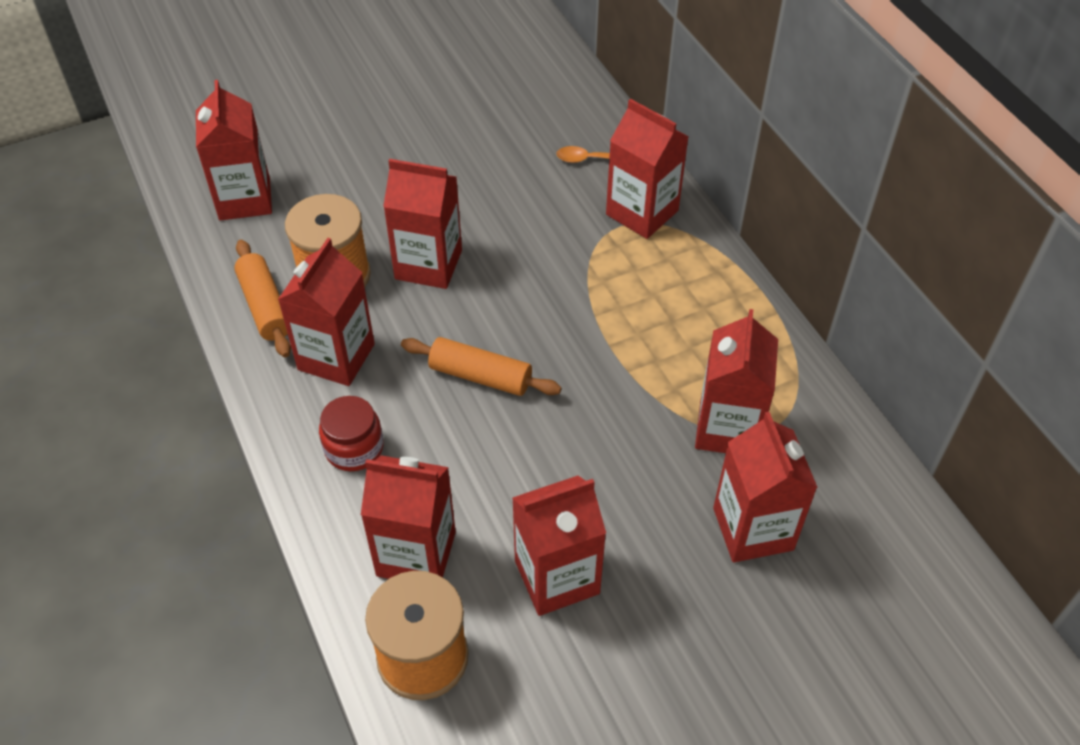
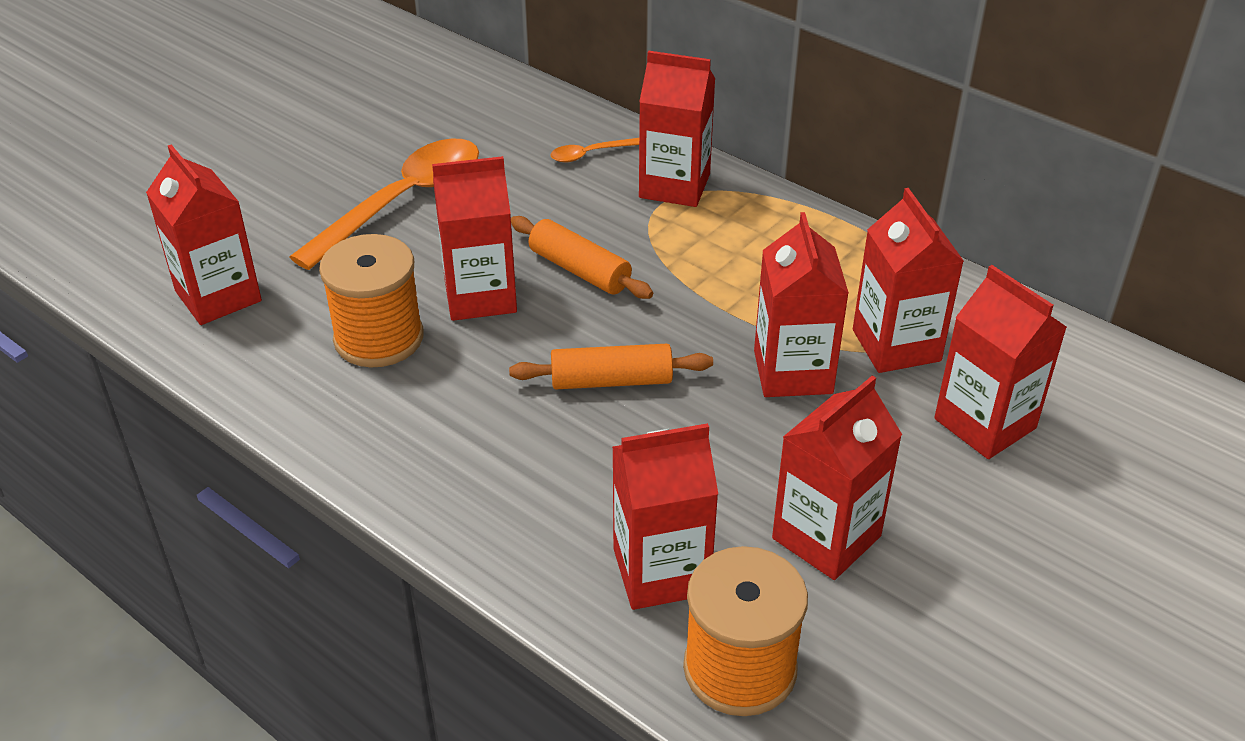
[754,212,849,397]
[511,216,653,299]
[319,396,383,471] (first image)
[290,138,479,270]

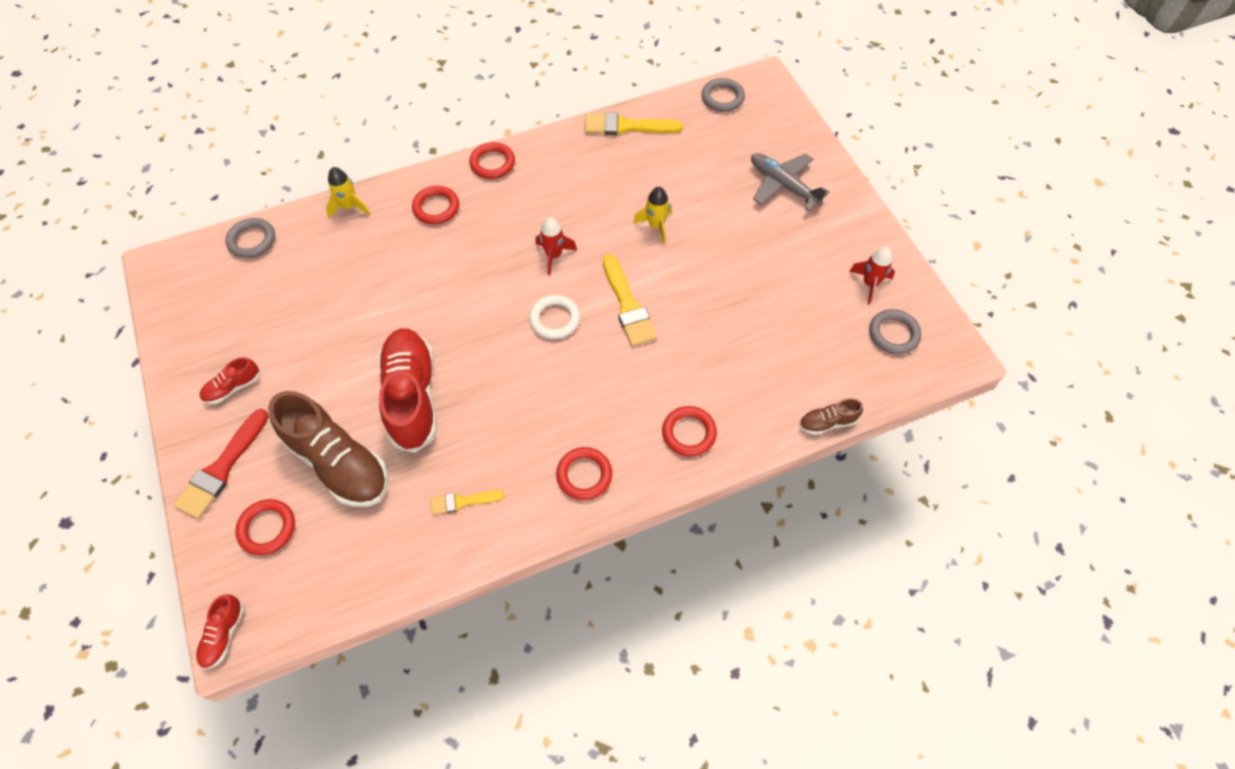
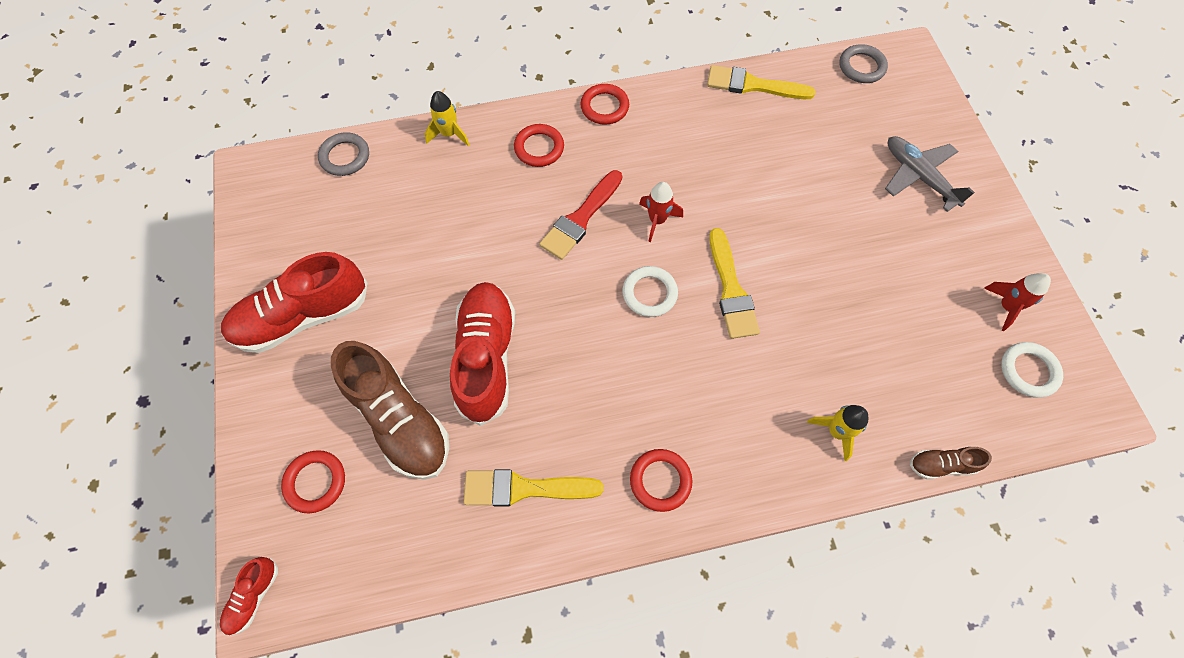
[807,405,868,461]
[1001,342,1063,398]
[221,252,367,353]
[662,406,717,457] (first image)
[540,170,622,260]
[464,469,604,506]

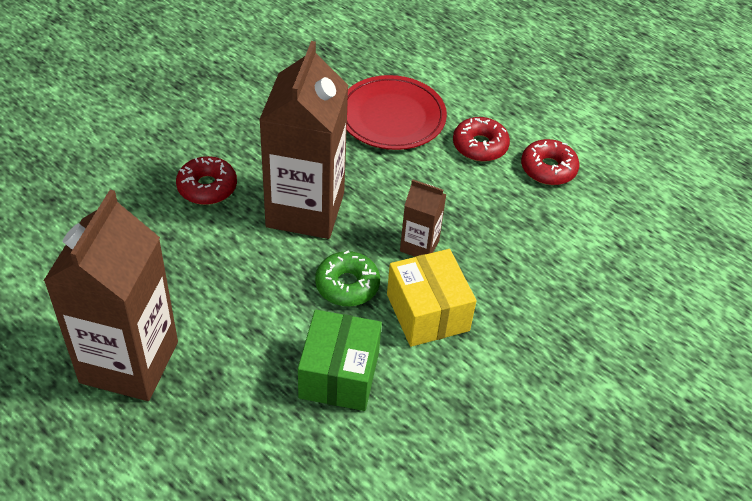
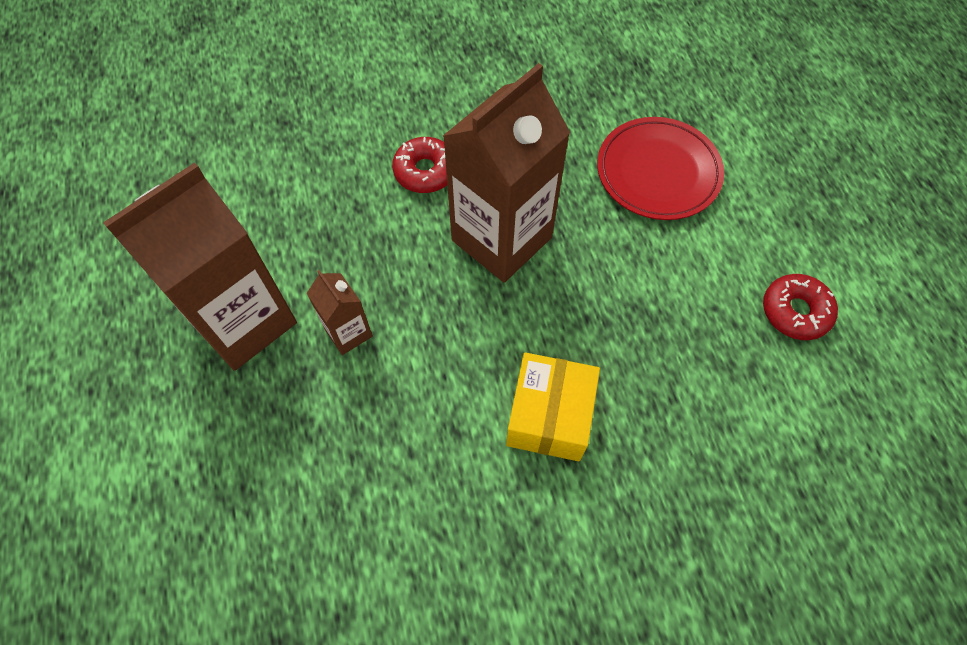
[453,117,510,162] (first image)
[307,270,373,355]
[315,250,380,306] (first image)
[298,310,382,411] (first image)

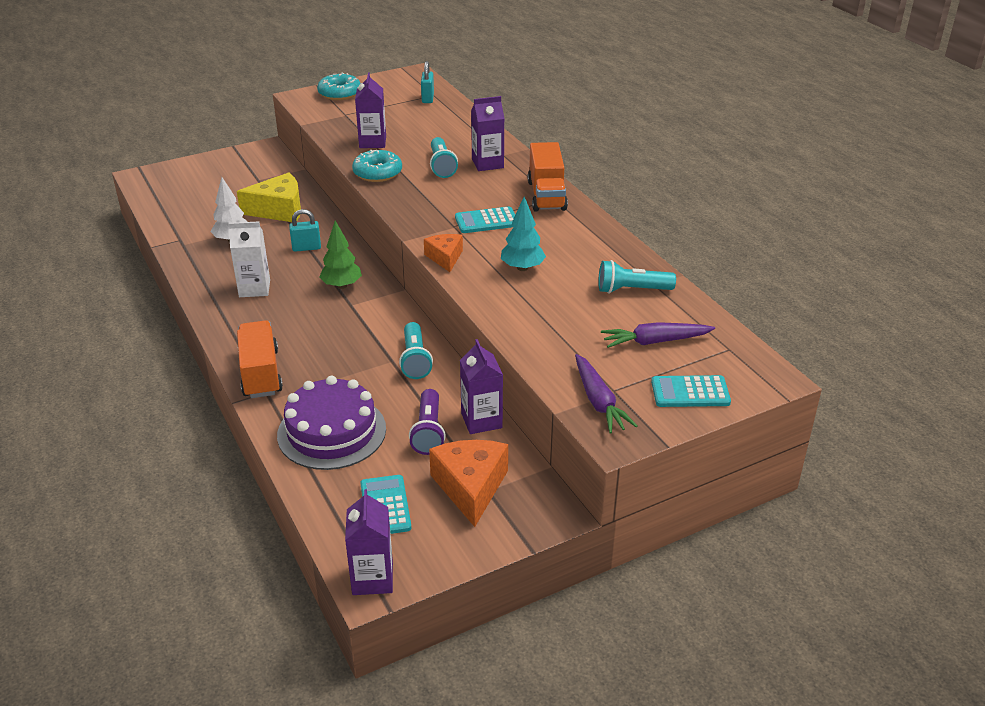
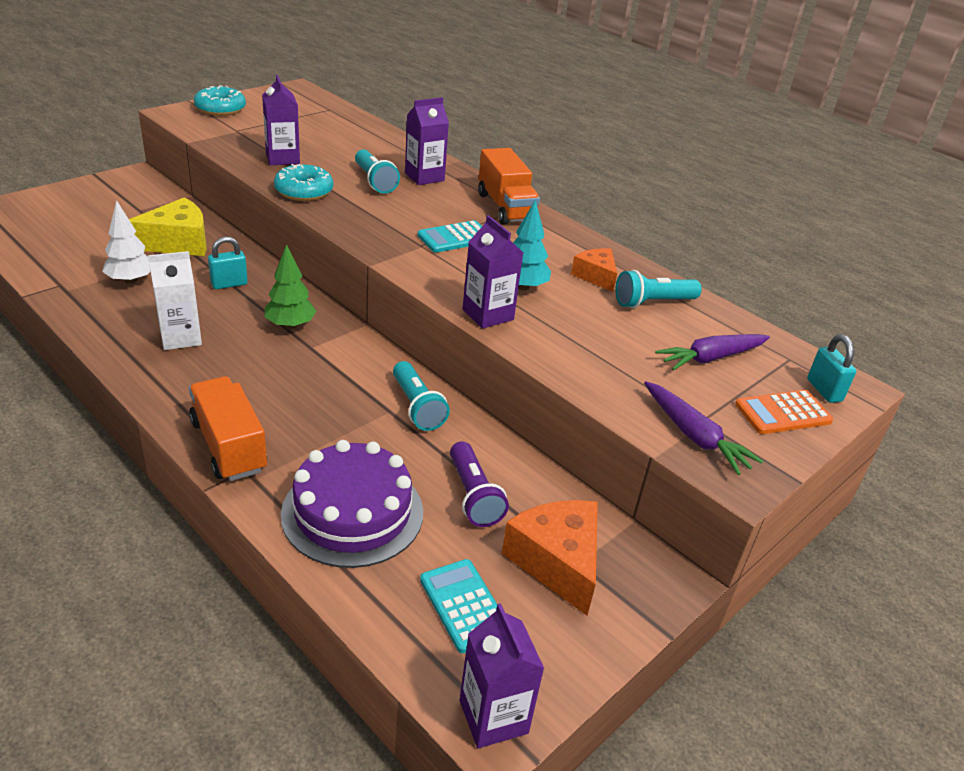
[807,334,856,403]
[571,248,617,292]
[463,215,523,329]
[735,390,833,434]

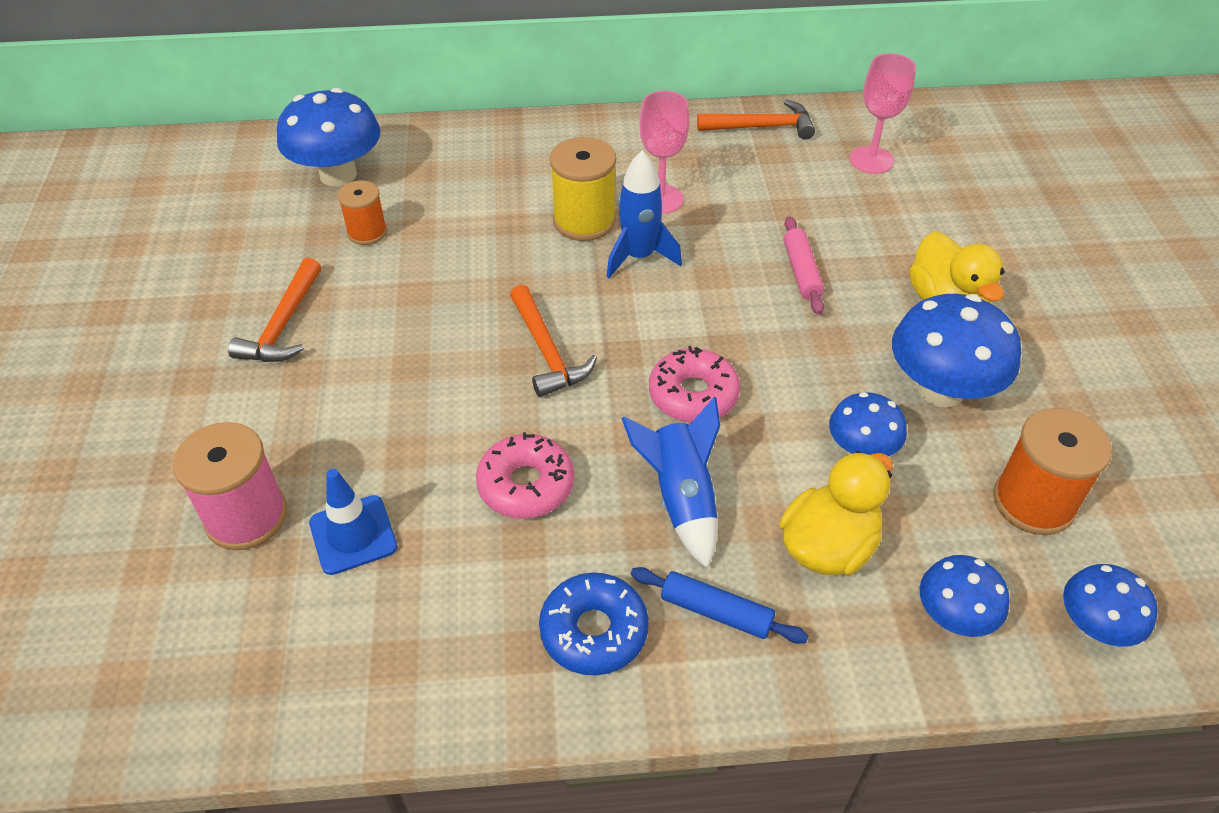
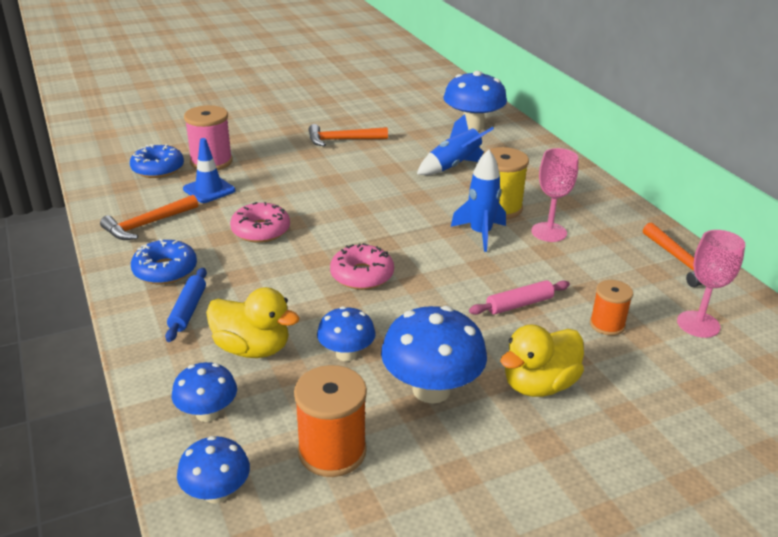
[590,280,633,336]
[100,195,198,240]
[417,114,494,175]
[130,144,184,178]

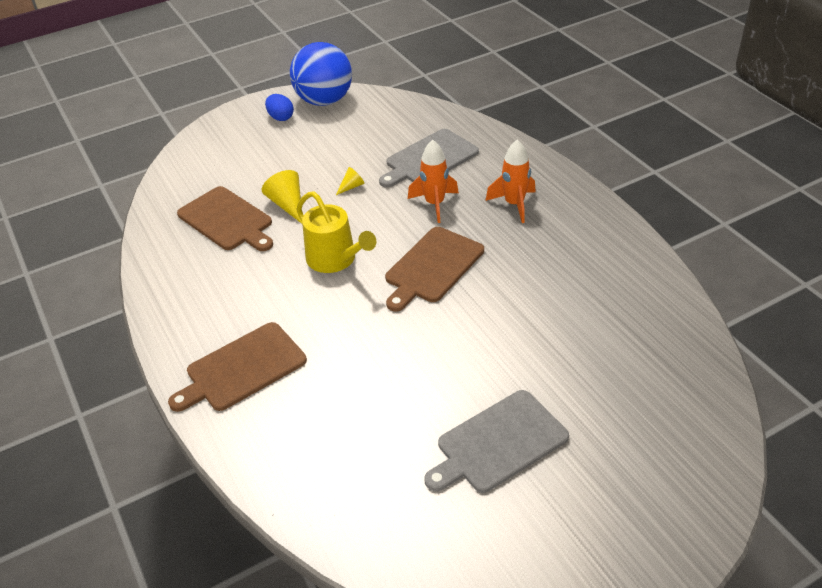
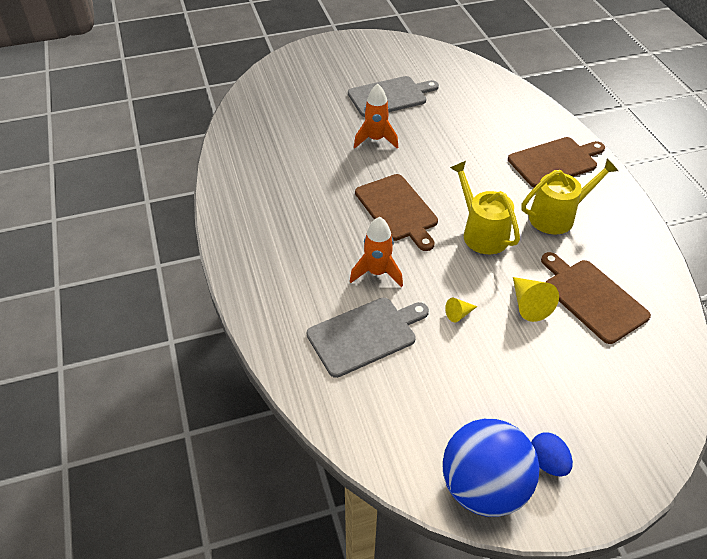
[354,84,398,149]
[355,174,438,251]
[521,159,618,234]

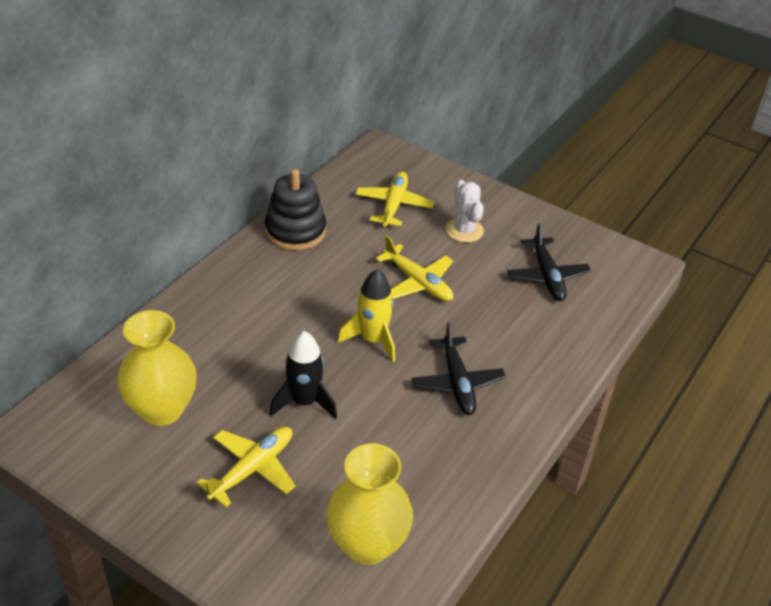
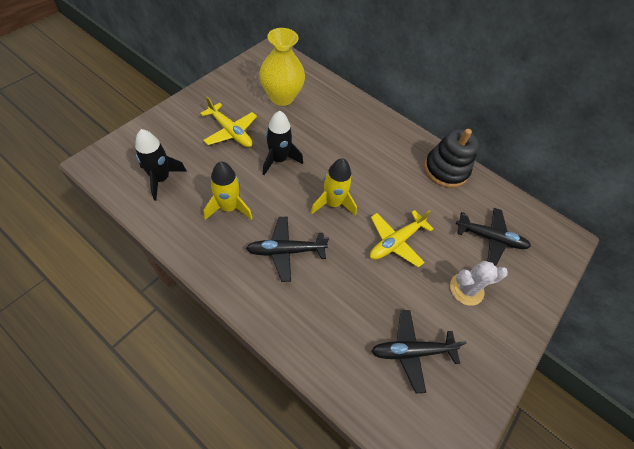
[456,208,531,266]
[135,129,187,201]
[204,161,253,220]

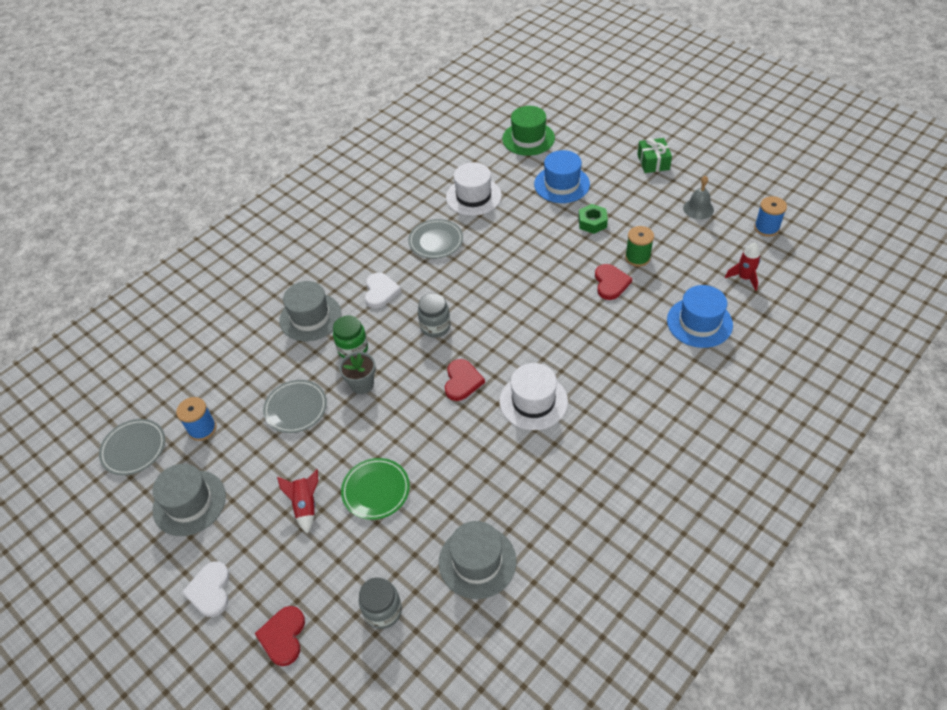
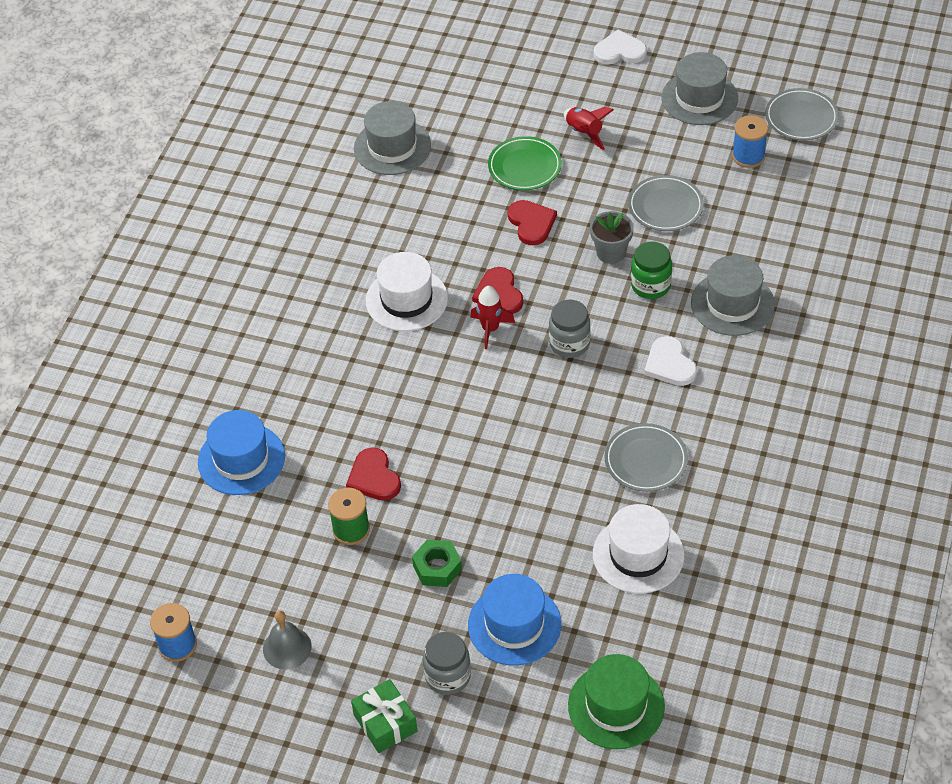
[470,286,515,349]
[594,30,647,65]
[423,632,471,695]
[508,200,557,245]

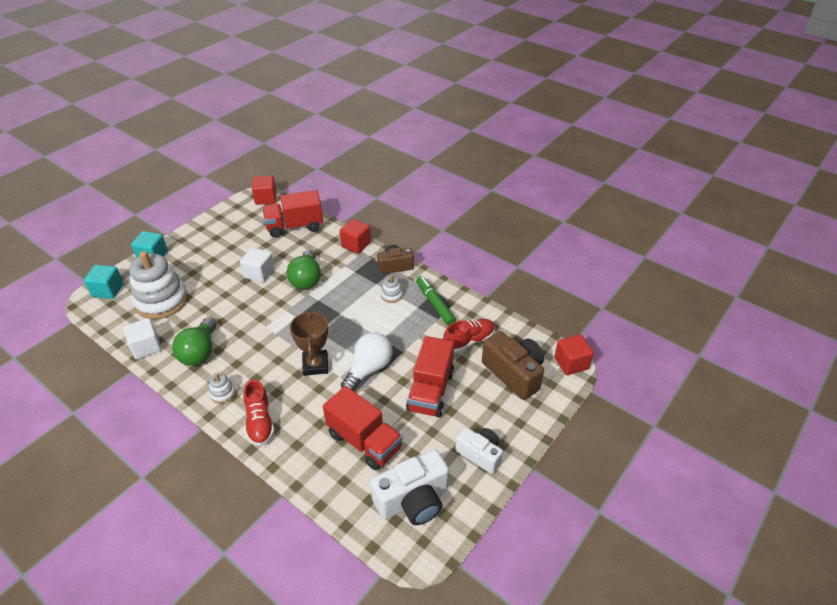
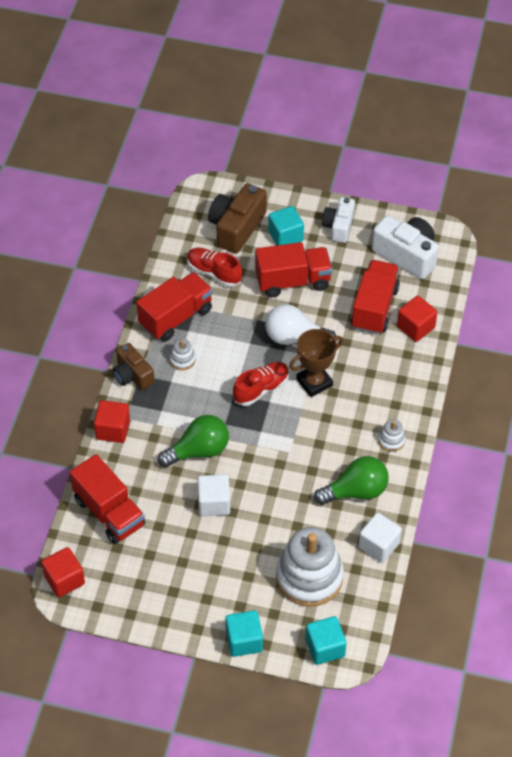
[136,272,213,341]
[397,296,438,342]
[233,362,289,406]
[268,206,304,245]

